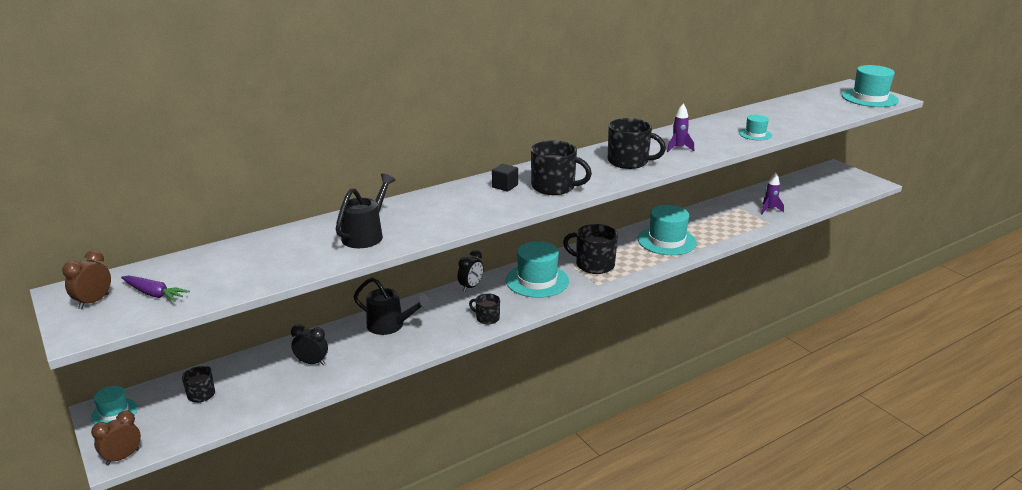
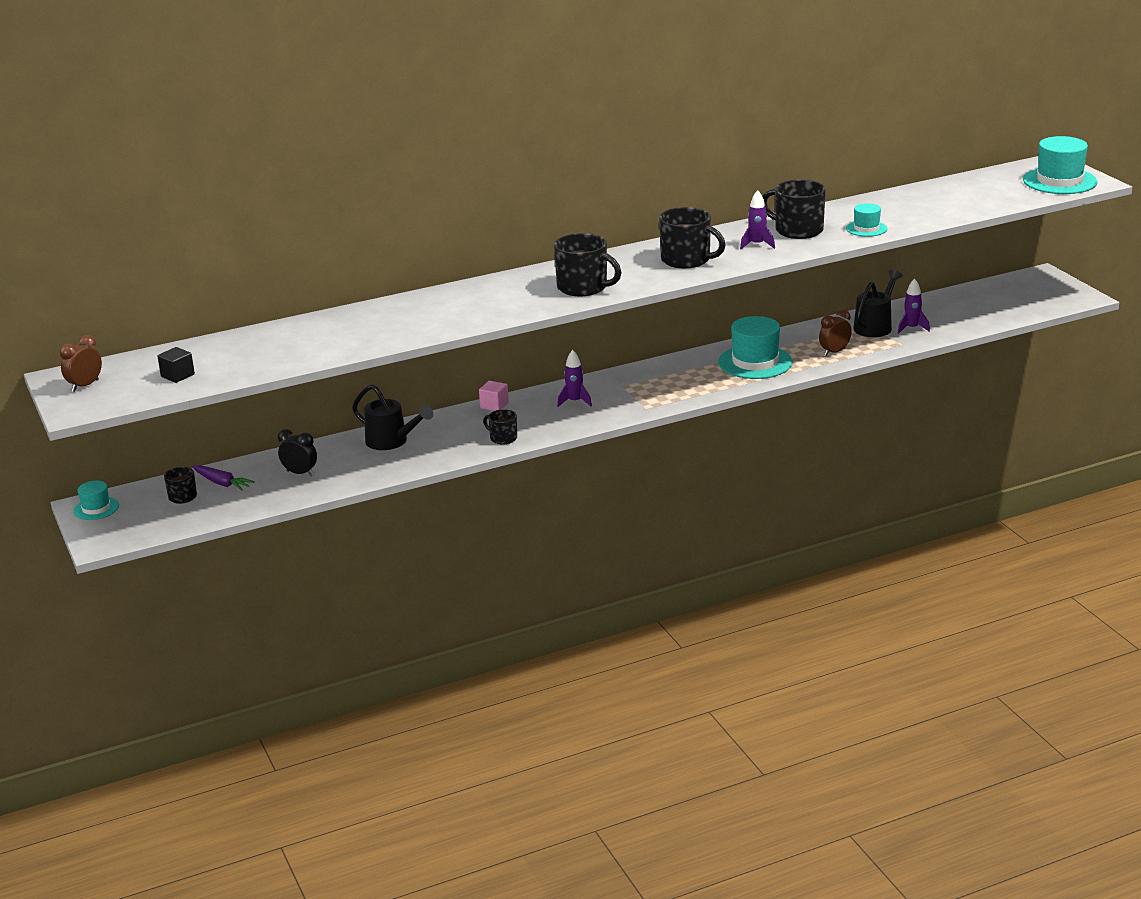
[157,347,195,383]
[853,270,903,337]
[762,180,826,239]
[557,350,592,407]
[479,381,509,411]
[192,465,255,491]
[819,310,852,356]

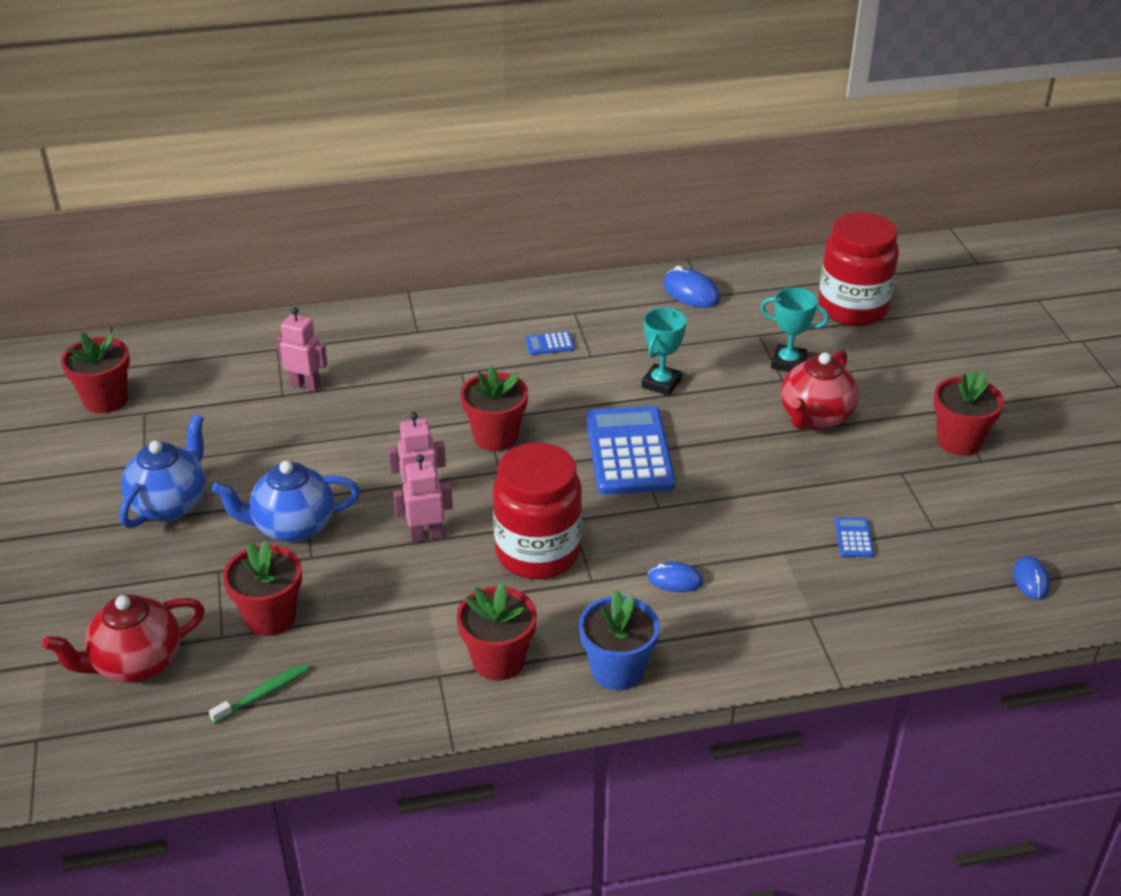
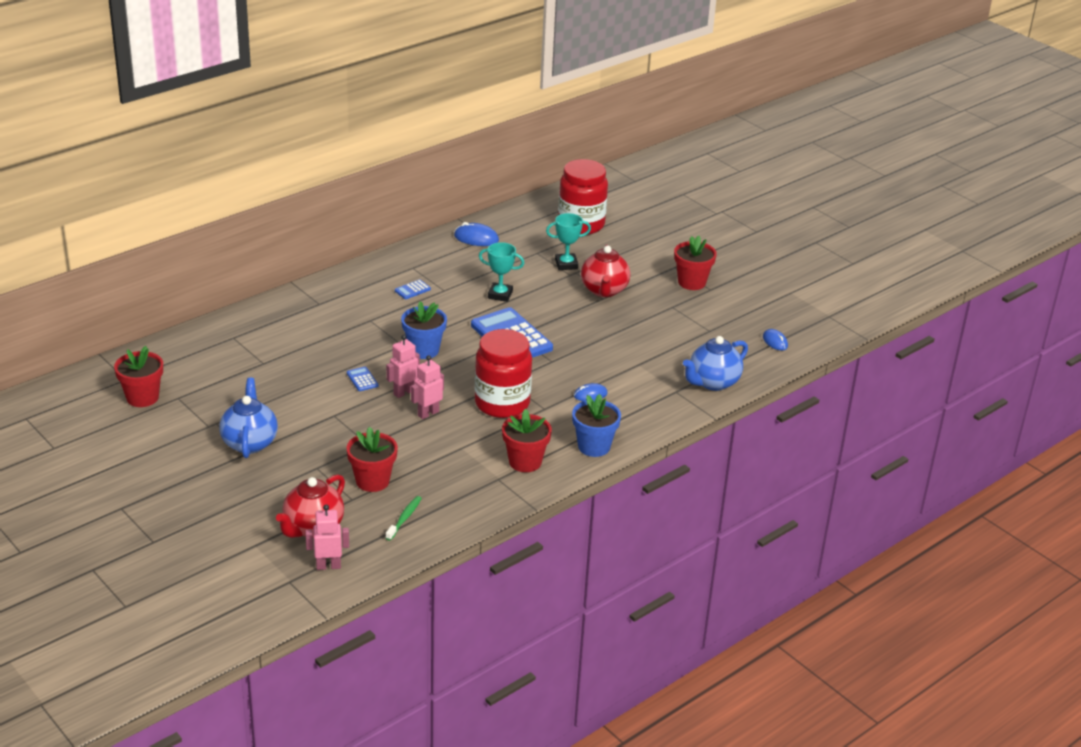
[305,504,349,570]
[479,242,524,302]
[401,301,447,359]
[683,336,748,391]
[347,367,378,391]

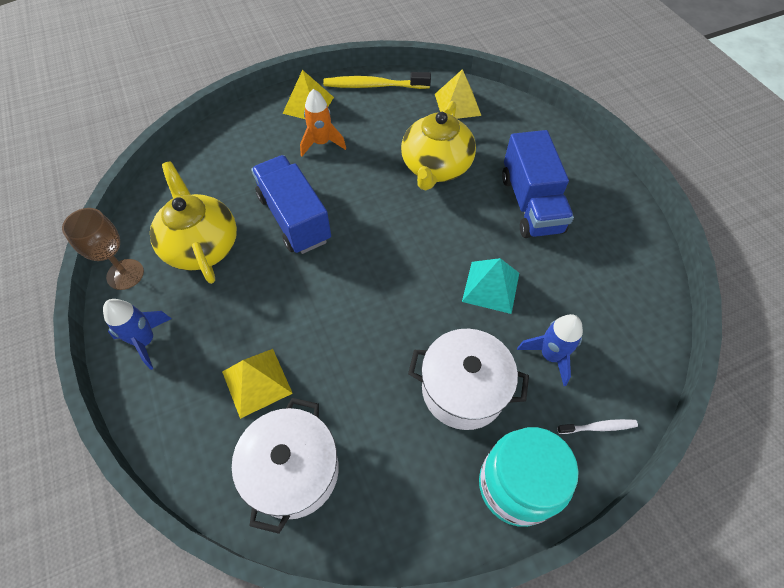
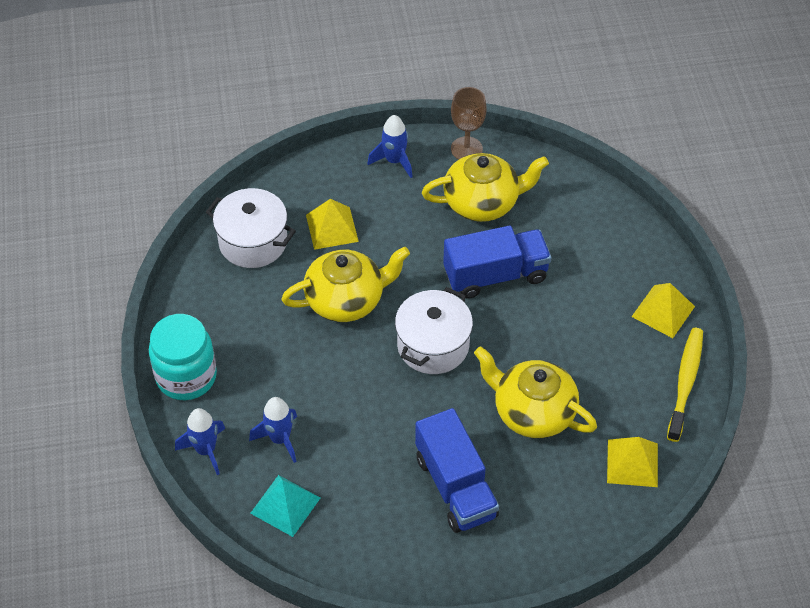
[300,89,346,156] (first image)
[415,408,499,533]
[250,475,320,537]
[395,287,473,374]
[175,408,225,475]
[281,247,410,322]

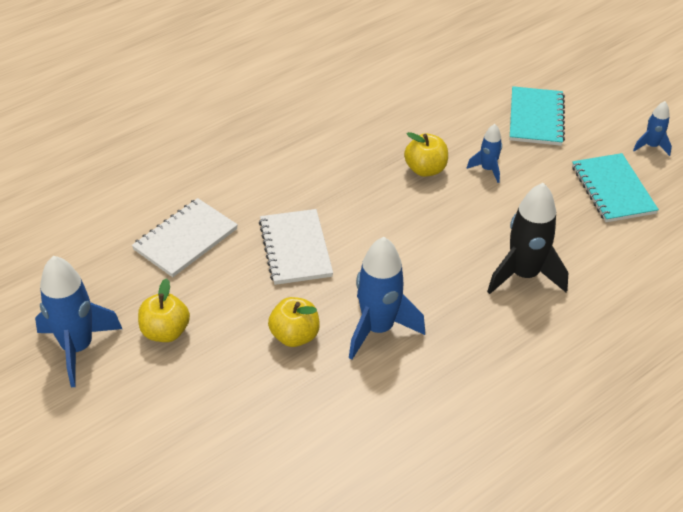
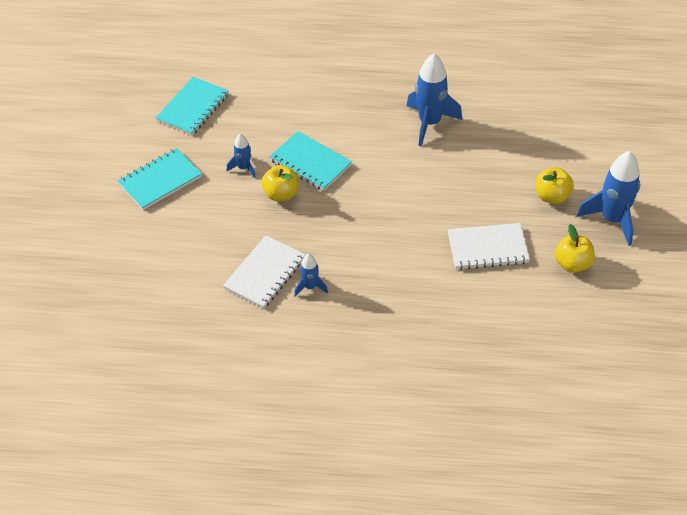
[294,254,328,297]
[487,183,569,294] (first image)
[223,235,306,309]
[555,224,595,273]
[269,131,352,191]

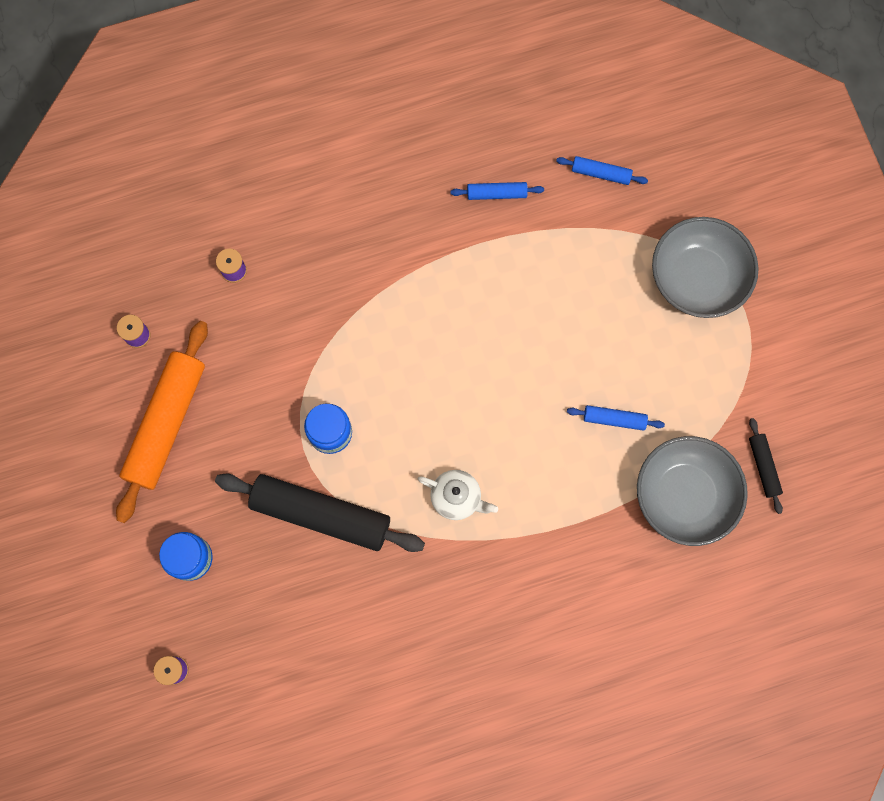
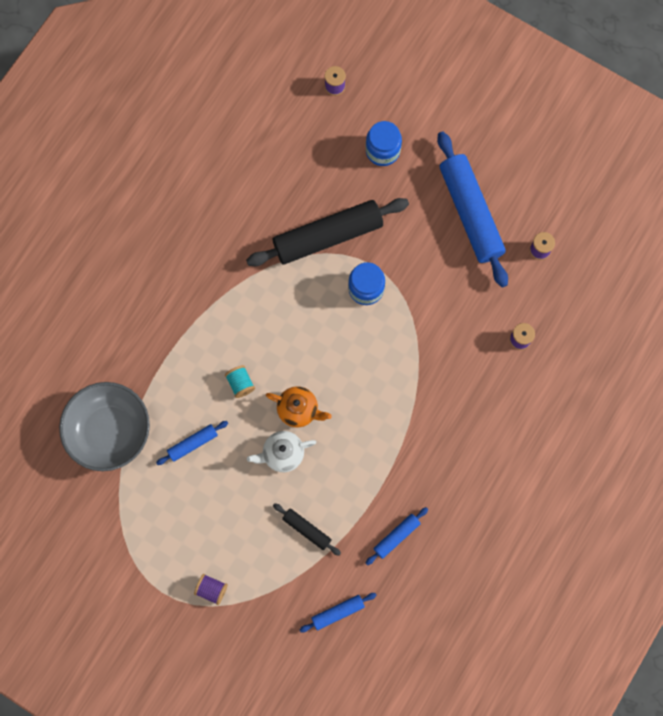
[194,574,228,605]
[437,131,508,287]
[273,503,341,556]
[247,431,316,472]
[225,365,255,398]
[266,386,332,427]

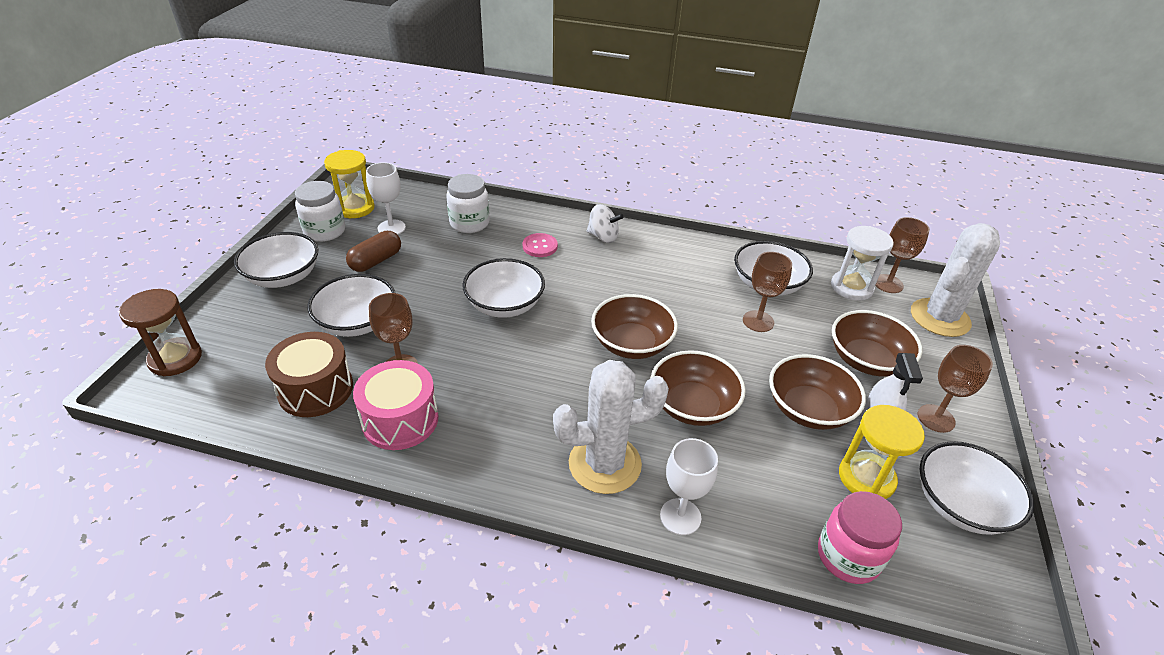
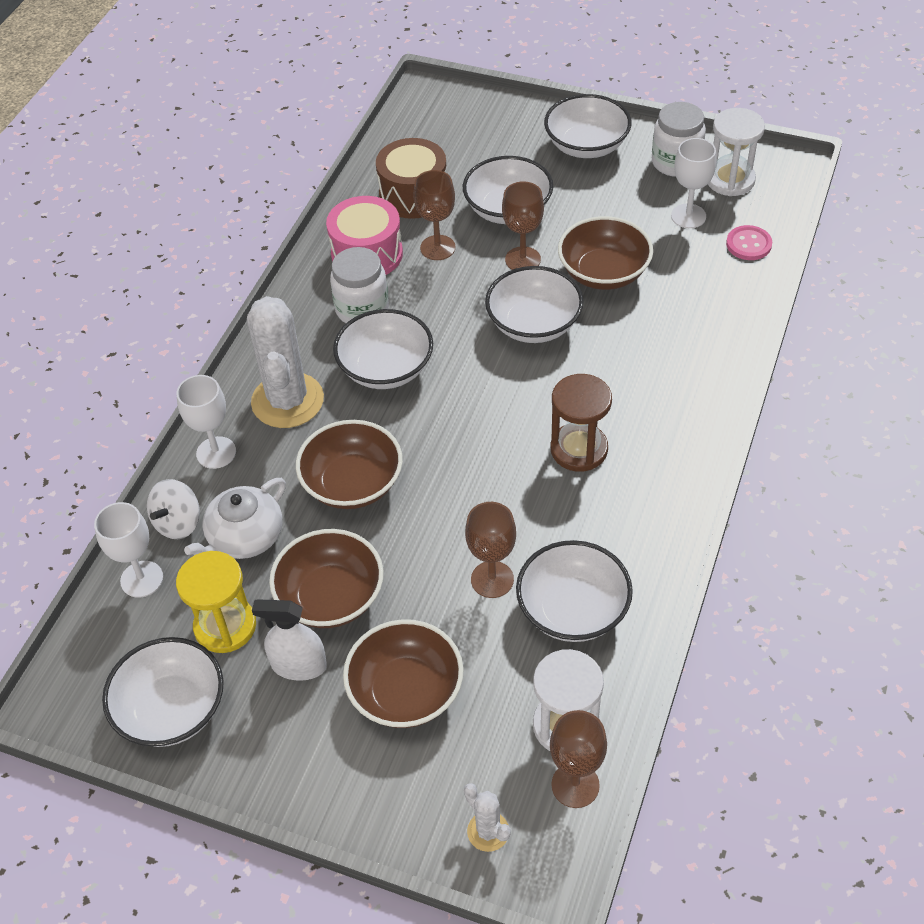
[708,108,765,196]
[330,247,389,323]
[147,479,200,539]
[464,783,511,852]
[346,231,401,272] (first image)
[726,225,772,260]
[551,374,612,472]
[558,216,653,290]
[502,181,544,270]
[94,502,163,598]
[333,309,433,389]
[184,478,286,559]

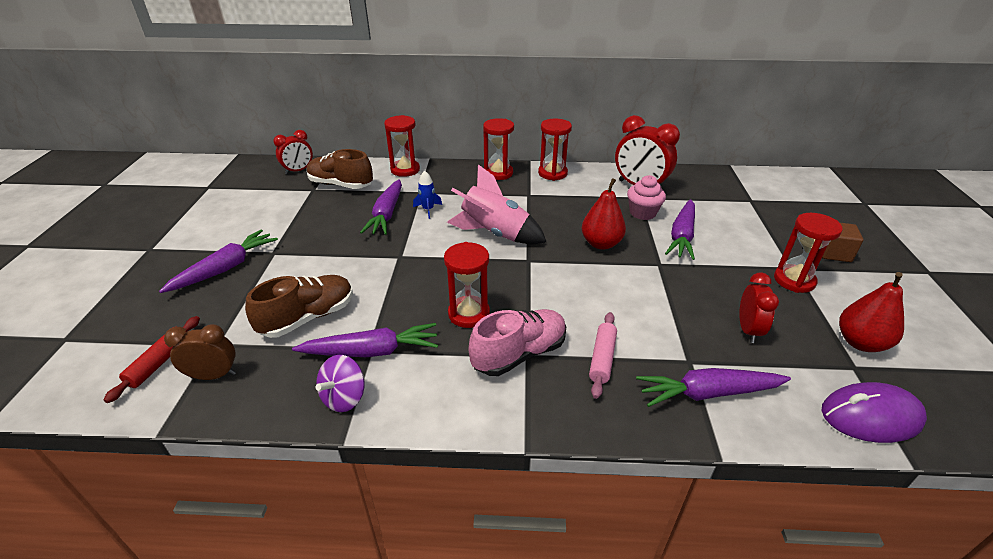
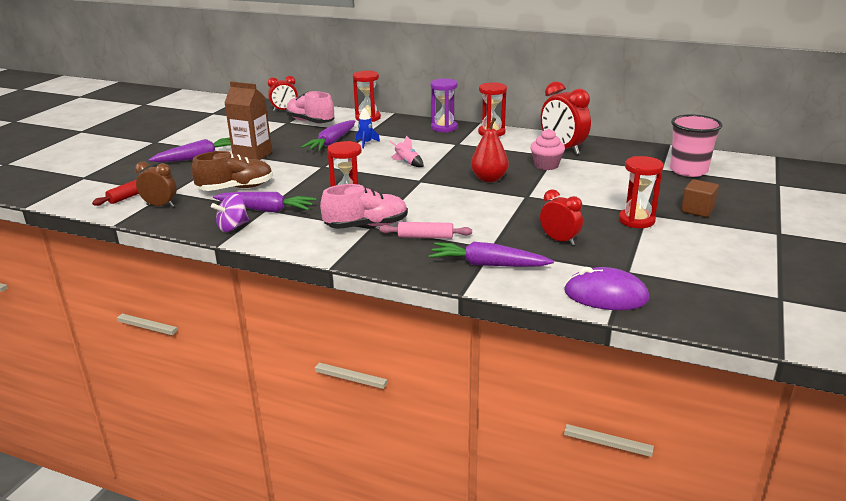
[430,79,458,132]
[286,91,335,123]
[389,136,424,167]
[665,199,695,260] (first image)
[540,189,583,245]
[839,272,904,352] (first image)
[379,222,472,239]
[224,82,272,160]
[670,114,722,177]

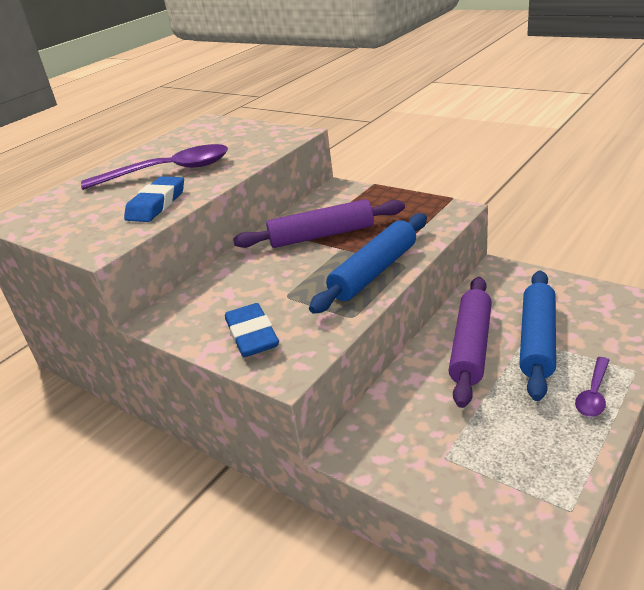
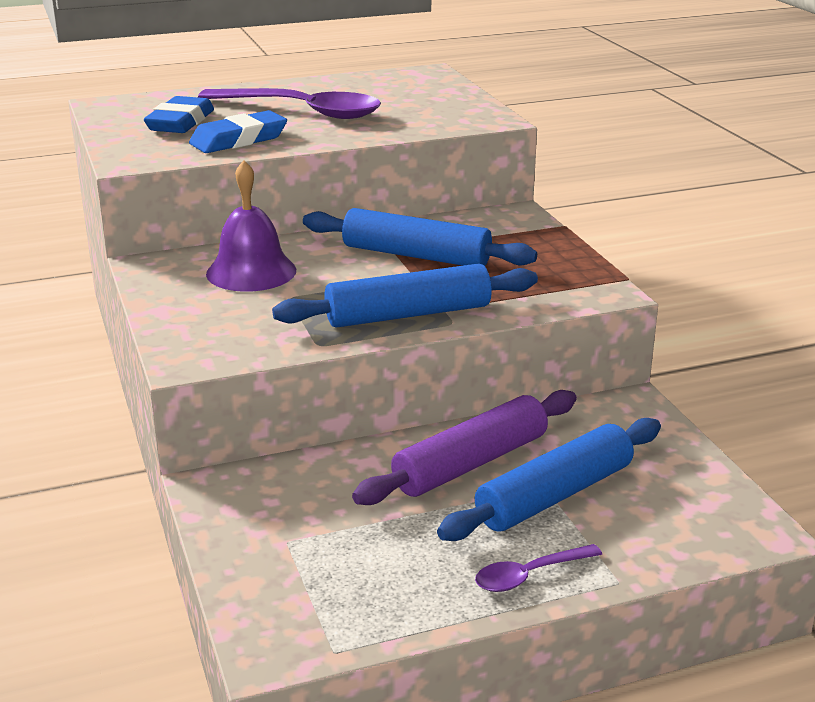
[303,208,537,266]
[144,96,214,133]
[206,160,296,292]

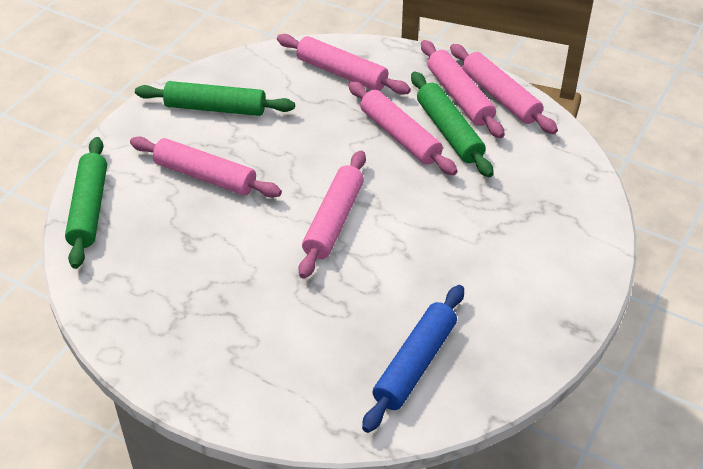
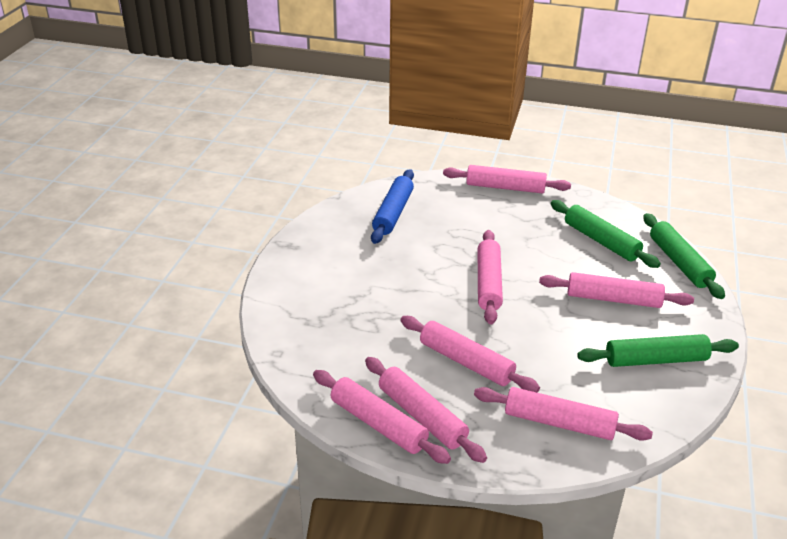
[551,200,661,268]
[443,165,571,193]

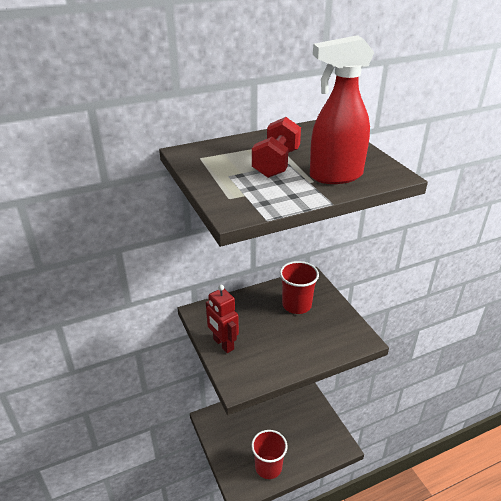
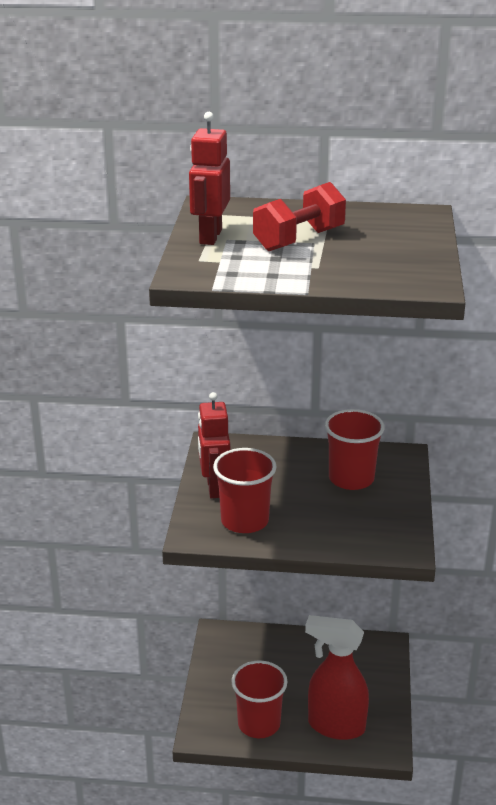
[305,615,369,740]
[189,112,230,245]
[213,448,276,533]

